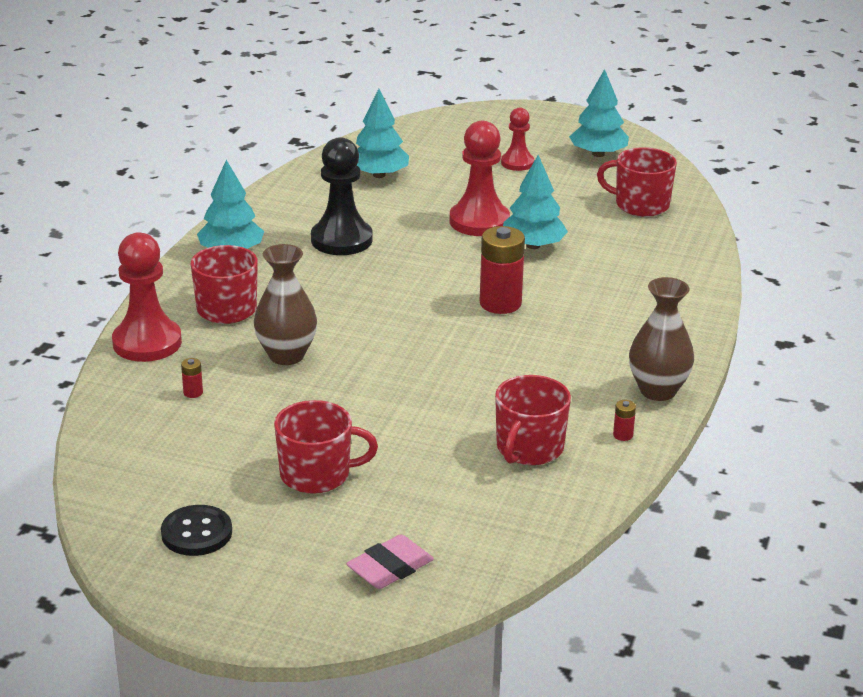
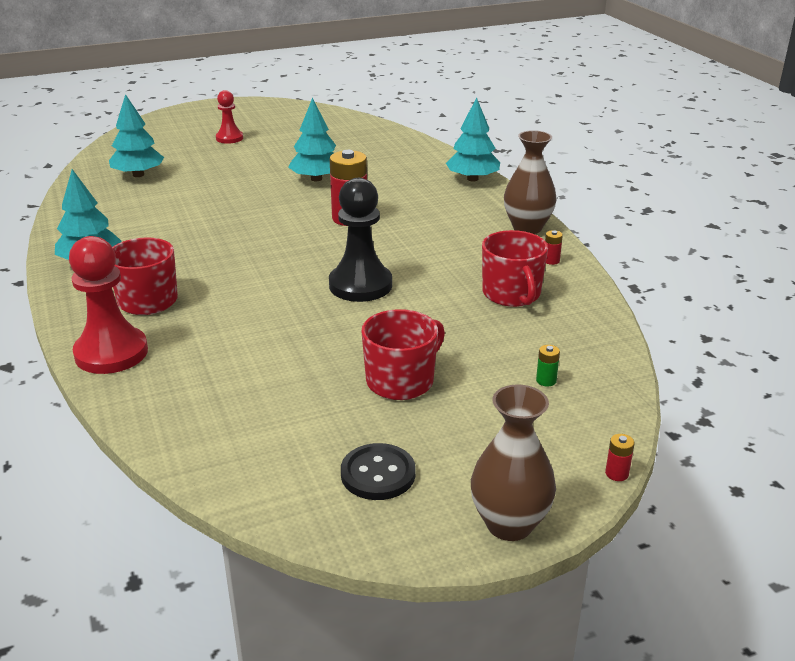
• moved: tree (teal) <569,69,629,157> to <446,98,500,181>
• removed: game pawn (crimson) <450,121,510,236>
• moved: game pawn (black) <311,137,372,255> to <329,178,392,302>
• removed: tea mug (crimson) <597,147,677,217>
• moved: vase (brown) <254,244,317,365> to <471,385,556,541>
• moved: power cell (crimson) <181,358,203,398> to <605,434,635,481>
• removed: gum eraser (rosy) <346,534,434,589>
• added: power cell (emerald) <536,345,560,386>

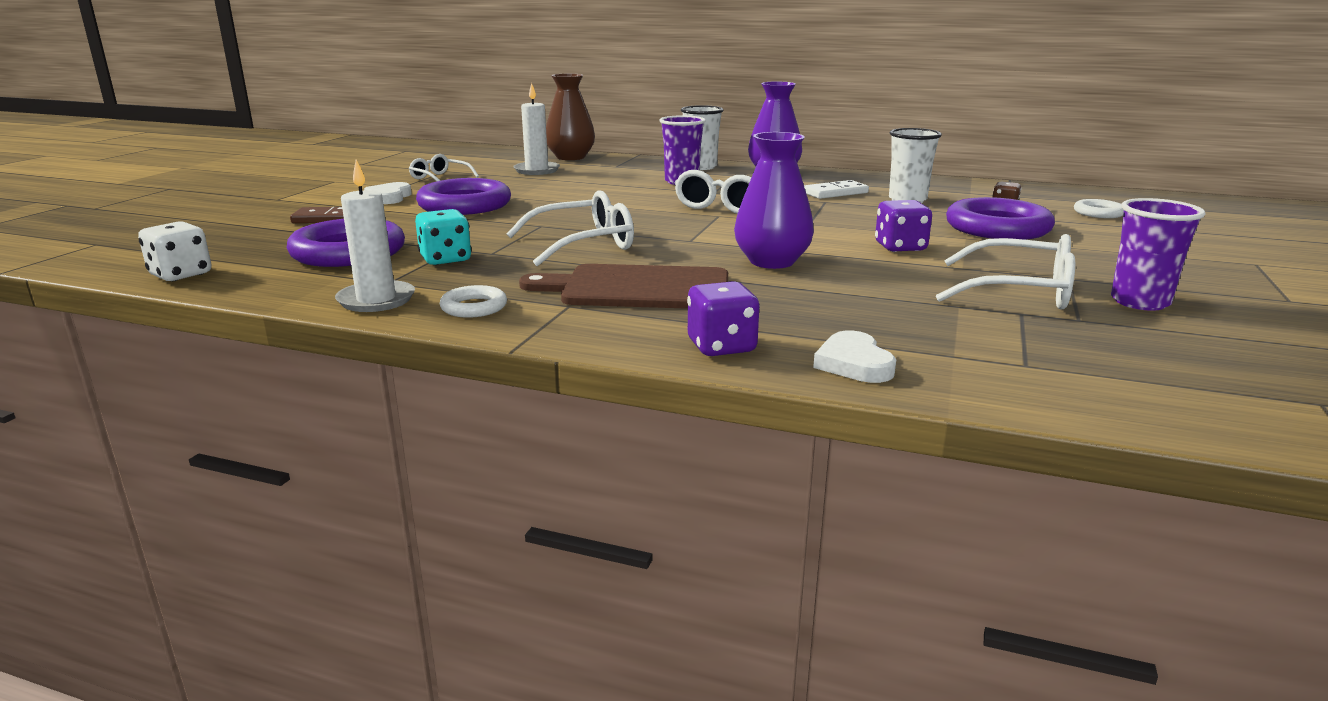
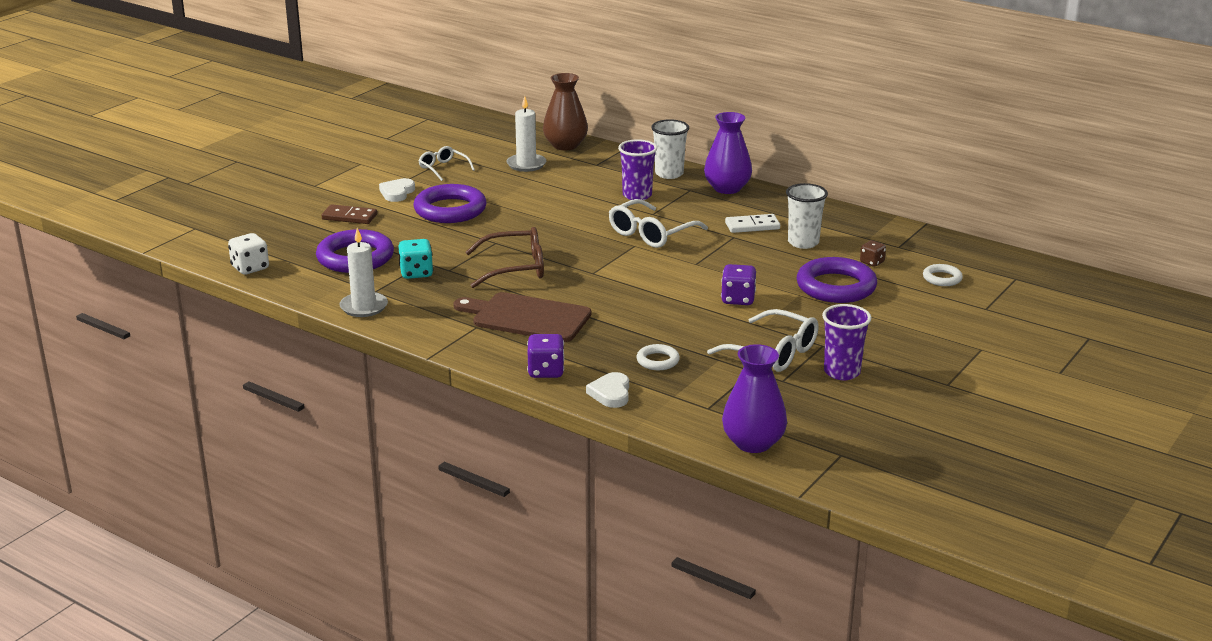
• moved: vase (purple) <734,132,814,269> to <722,344,787,453>
• recoloured: eyeglasses (snow-white) <507,190,634,266> to eyeglasses (brown) <465,227,544,288>
• moved: ring (snow-white) <440,285,507,318> to <636,344,680,370>

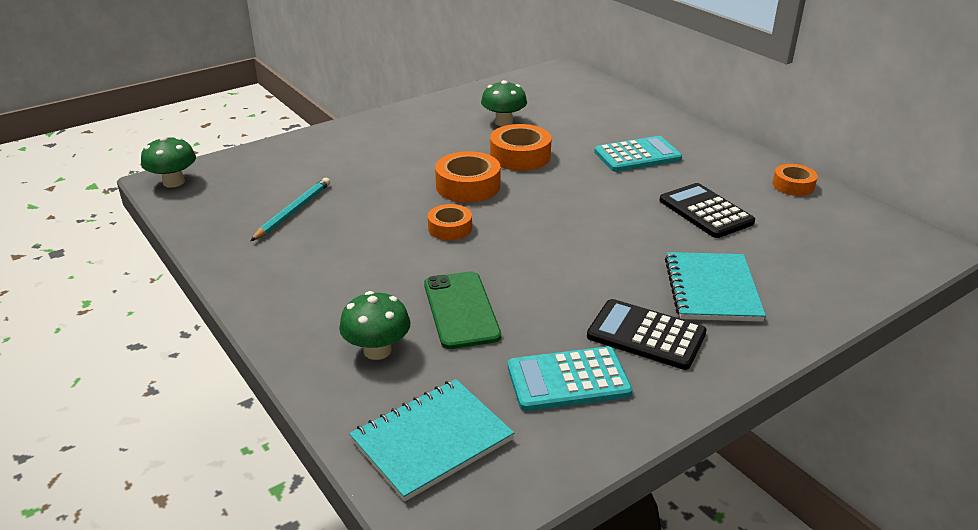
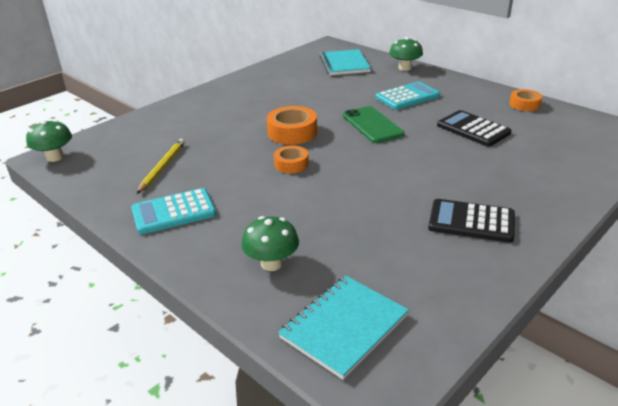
• moved: toadstool (emerald) <481,80,527,126> to <389,37,423,71>
• removed: roll of tape (orange-coloured) <490,124,551,171>
• recoloured: lead pencil (teal) <250,178,330,241> to lead pencil (yellow) <137,139,185,194>
• moved: notepad (teal) <665,252,766,322> to <320,49,371,75>
• moved: phone (emerald) <424,271,501,349> to <343,106,404,143>
• moved: pocket calculator (teal) <508,346,632,411> to <131,188,216,234>

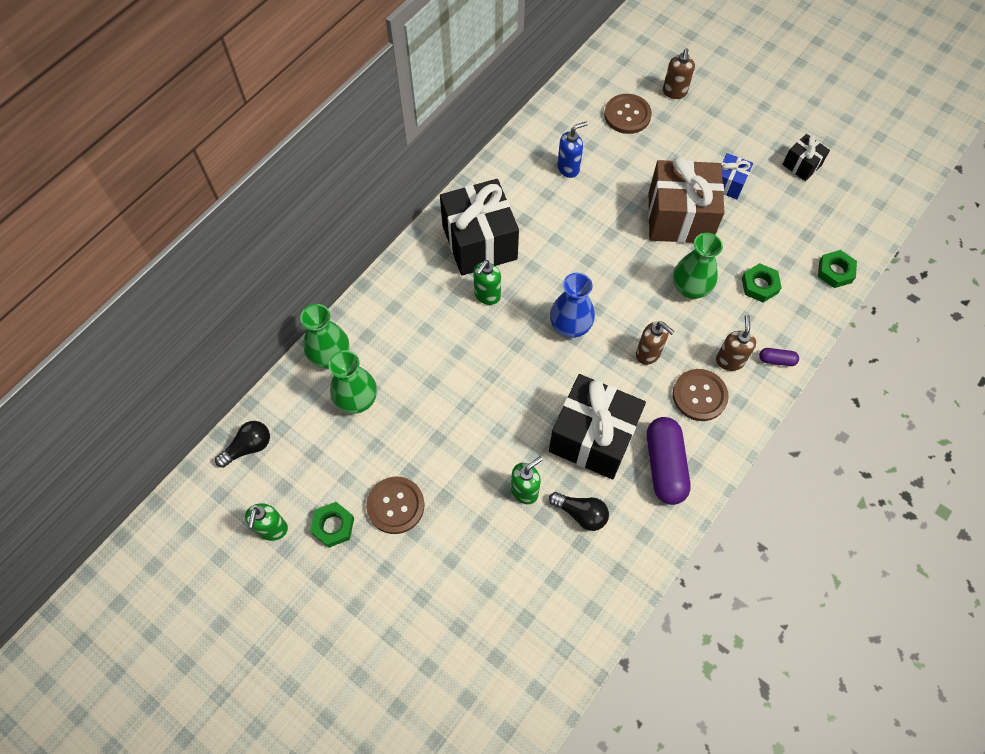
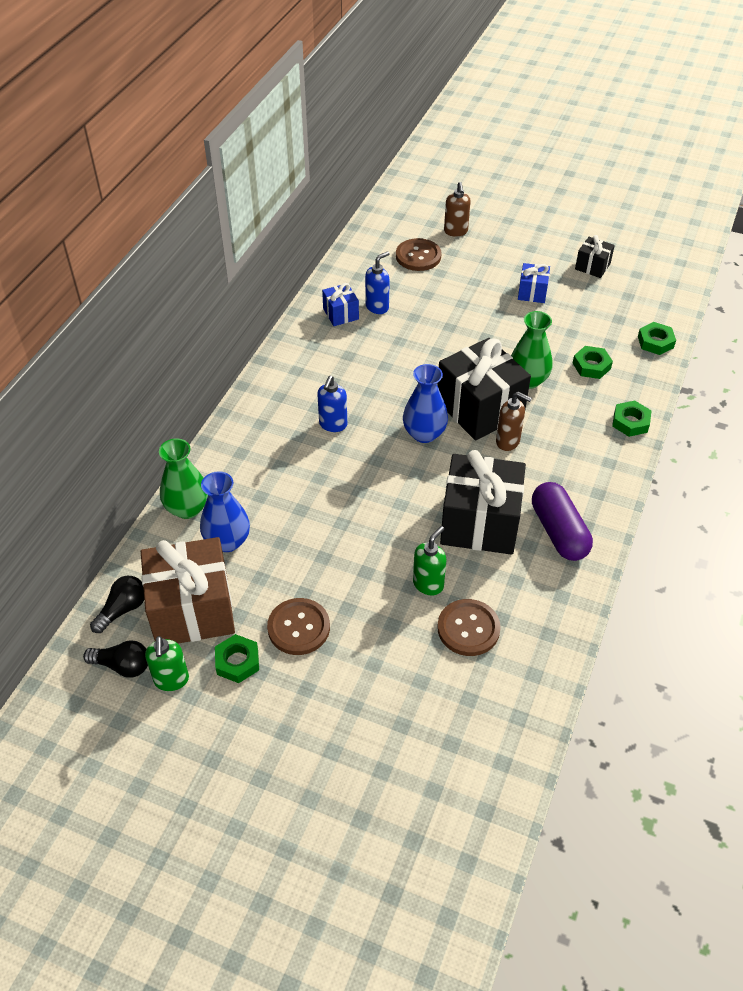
• moved: wrapped gift (brown) <648,156,725,243> to <141,537,235,643>
• moved: wrapped gift (black) <440,179,519,276> to <437,338,531,440>
• recoloured: pump bottle (emerald) <473,260,501,305> to pump bottle (cobalt) <317,376,347,432>
• removed: pump bottle (brown) <716,315,756,371>
• replaced: capsule (purple) <759,348,799,366> to nut (emerald) <612,400,652,437>
• recoloured: vase (emerald) <329,350,377,414> to vase (cobalt) <200,471,250,552>
• moved: sewing button (brown) <673,369,729,421> to <437,599,501,656>
• moved: light bulb (black) <549,492,609,531> to <83,640,148,678>
• added: wrapped gift (cobalt) <322,283,359,326>

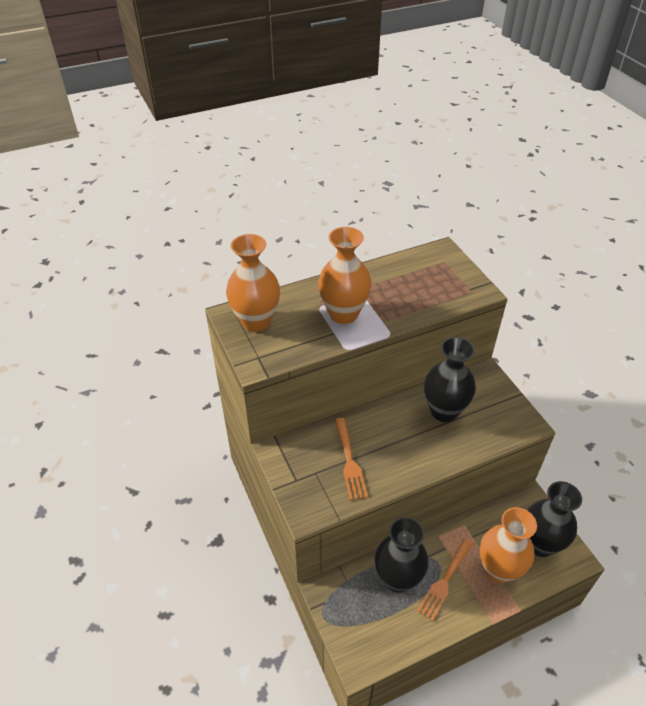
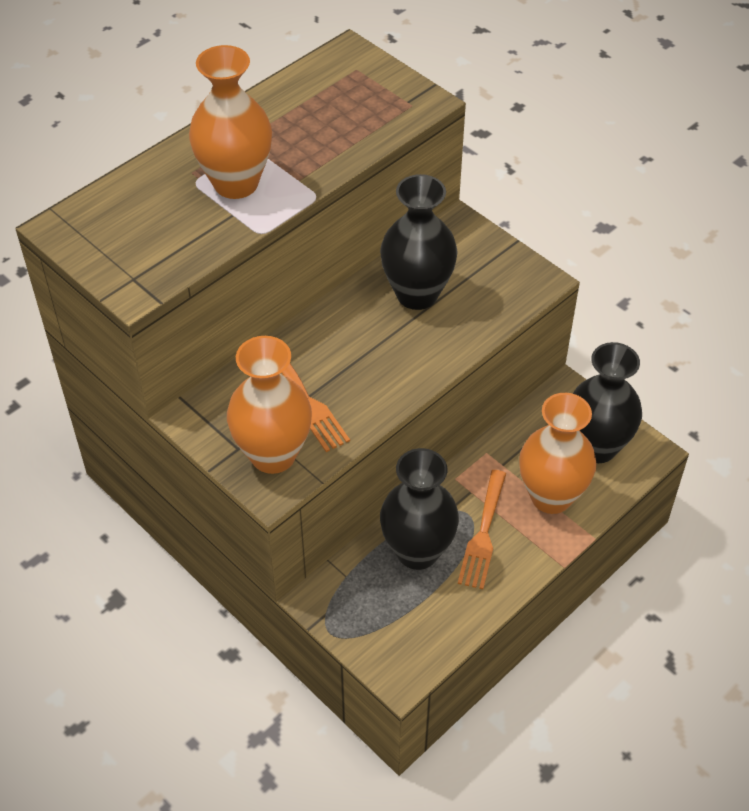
• moved: vase (orange-coloured) <226,234,280,332> to <227,336,312,474>

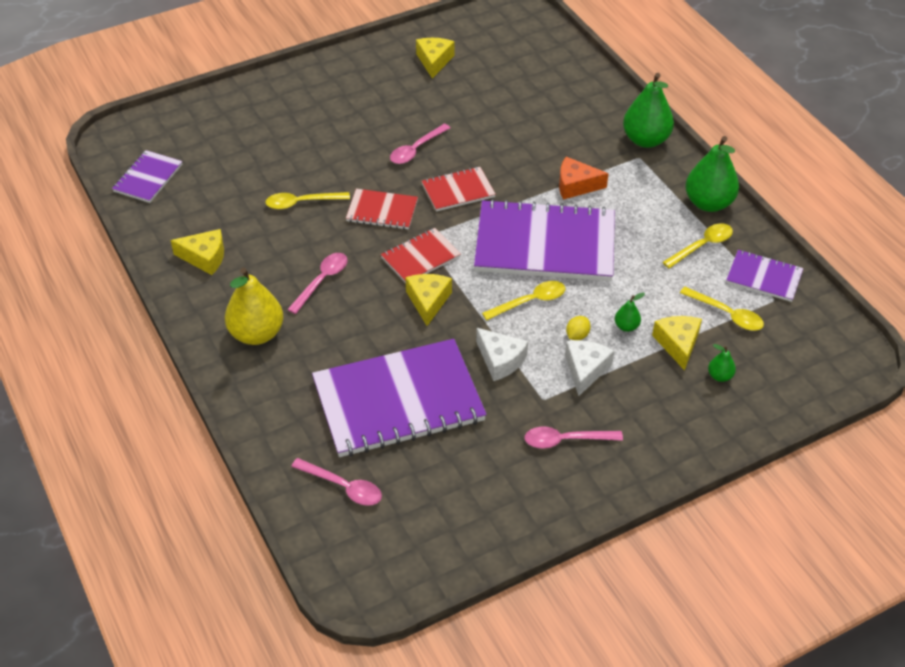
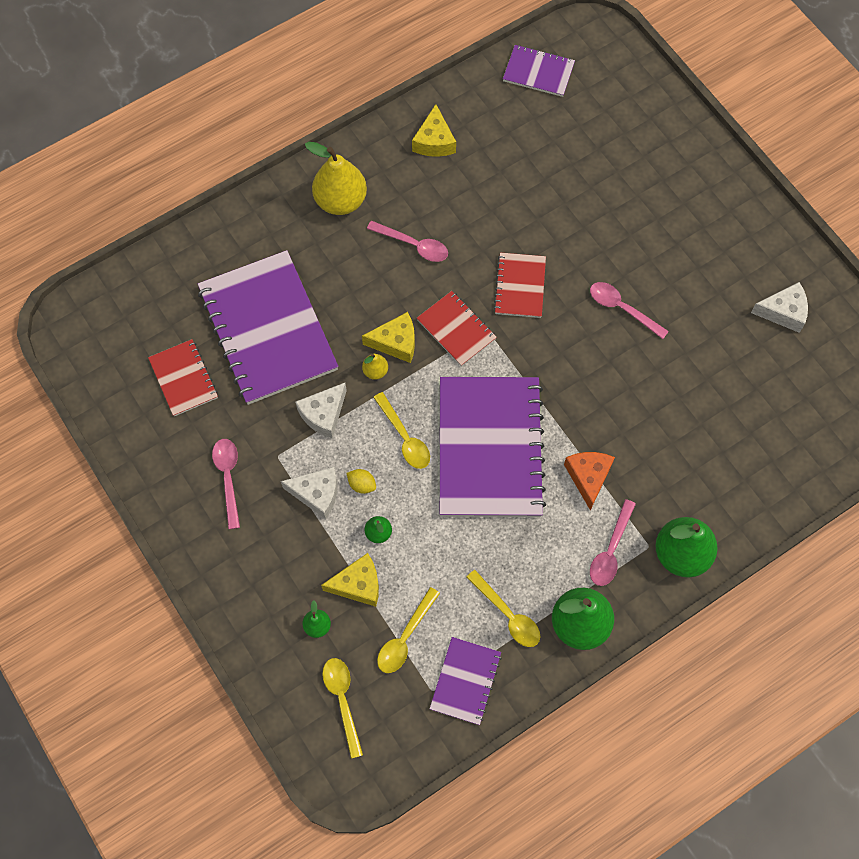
• recoloured: cheese (yellow) <416,38,455,78> to cheese (snow-white) <751,282,808,333>
• moved: notepad (crimson) <422,167,496,212> to <148,339,218,416>
• moved: tablespoon (yellow) <265,192,350,210> to <322,658,363,759>
• moved: tablespoon (rosy) <291,458,382,506> to <590,499,636,586>
• added: pear fruit (yellow) <362,354,388,380>

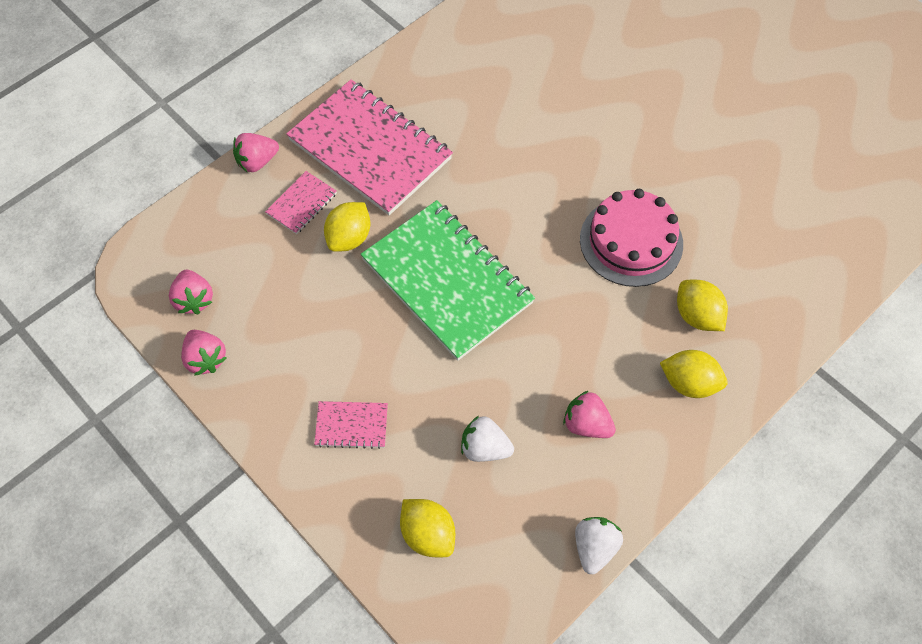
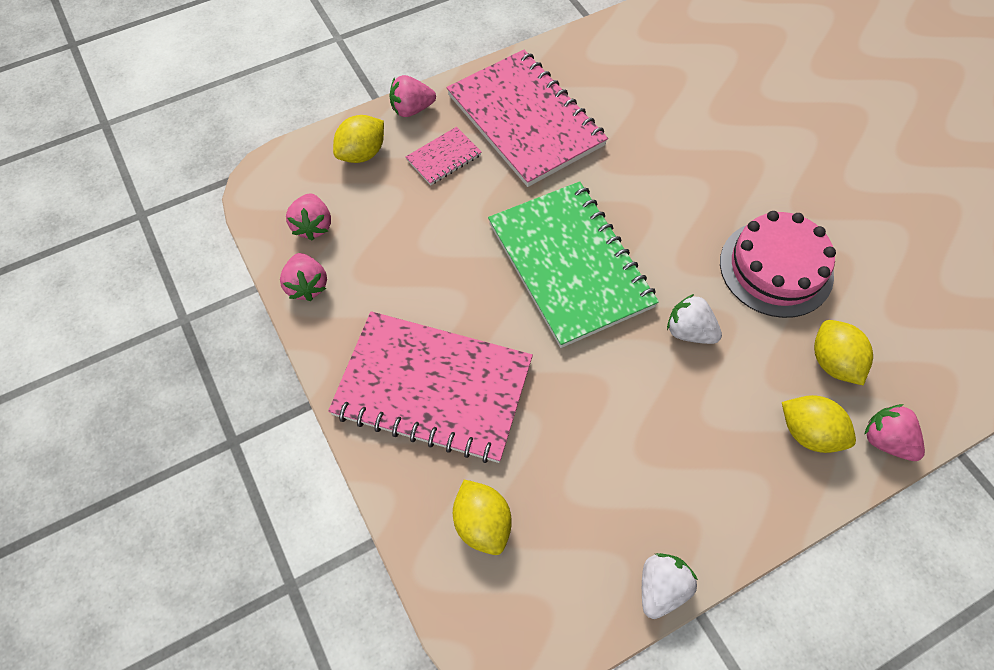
• moved: toy lemon (yellow) <324,202,371,252> to <333,115,384,163>
• moved: toy strawberry (rosy) <563,391,616,438> to <864,404,925,461>
• resized: notepad (rosy) <314,401,388,449> = <328,311,533,463> x2.33
• moved: toy strawberry (snow-white) <461,416,514,462> to <667,294,722,344>

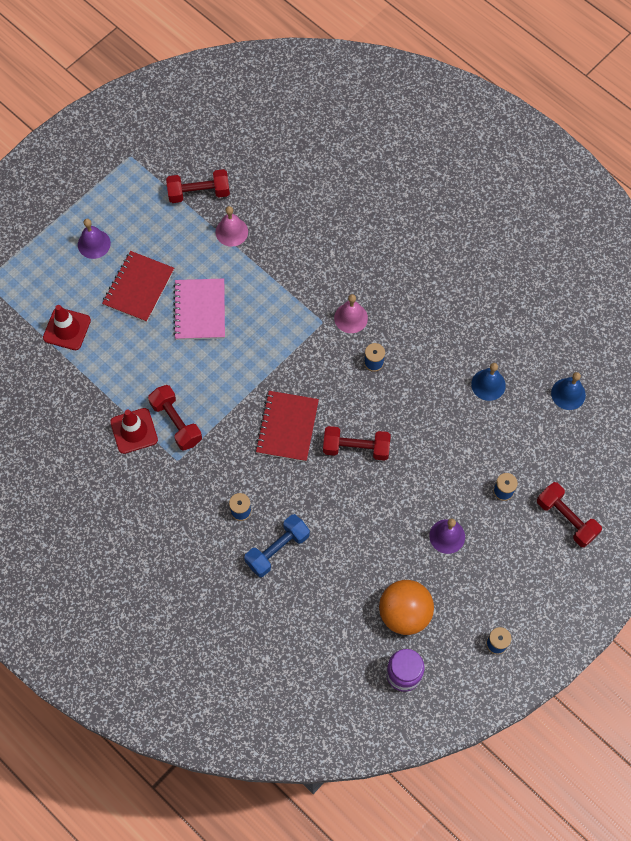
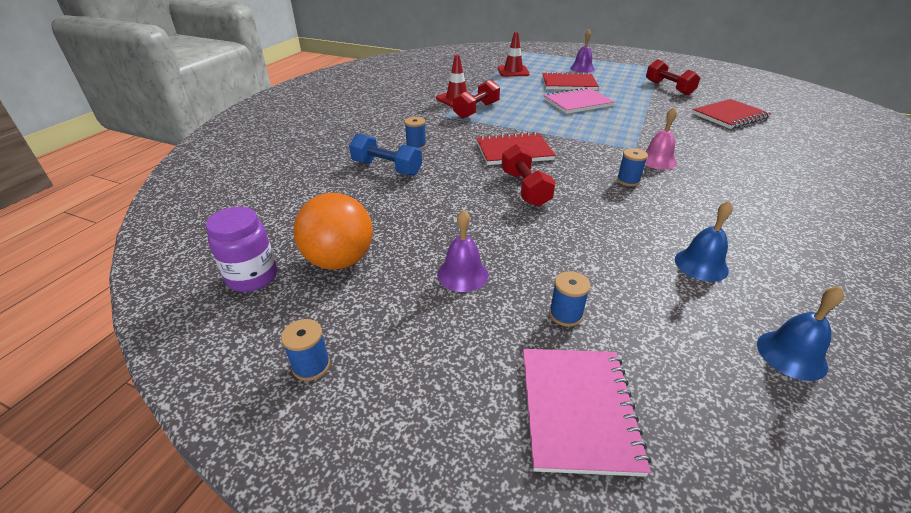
• removed: hand bell (rosy) <215,206,248,247>
• replaced: free weight (crimson) <537,482,602,547> to notepad (rosy) <523,349,651,477>
• added: notepad (crimson) <692,99,771,129>

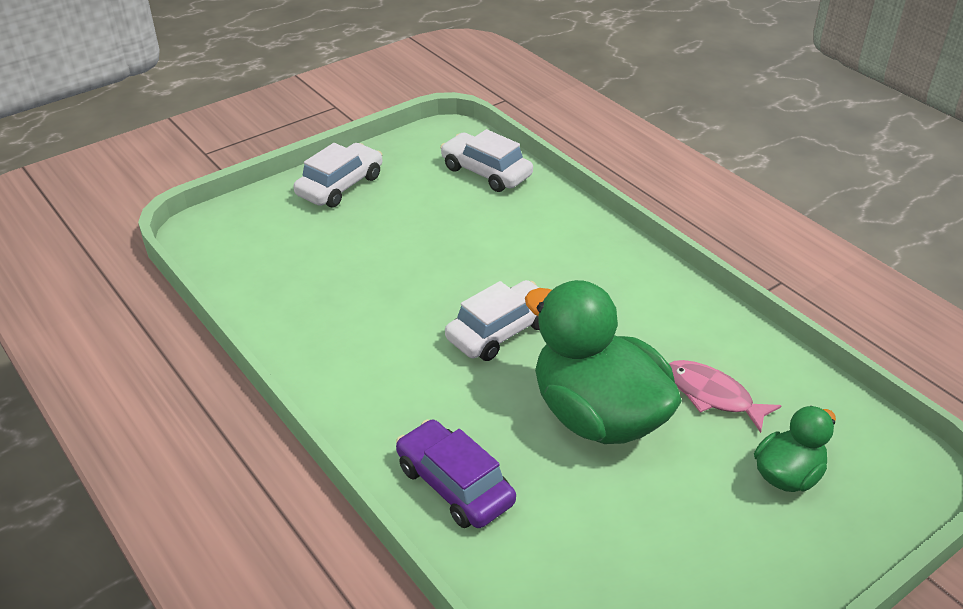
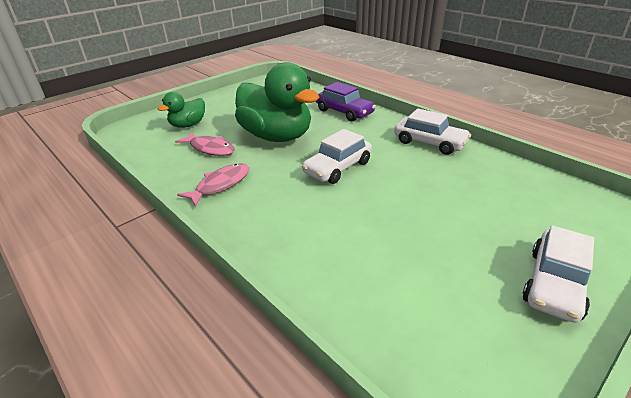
• moved: toy car (snow-white) <440,129,533,192> to <394,108,471,155>
• added: fish (rosy) <177,163,249,207>

